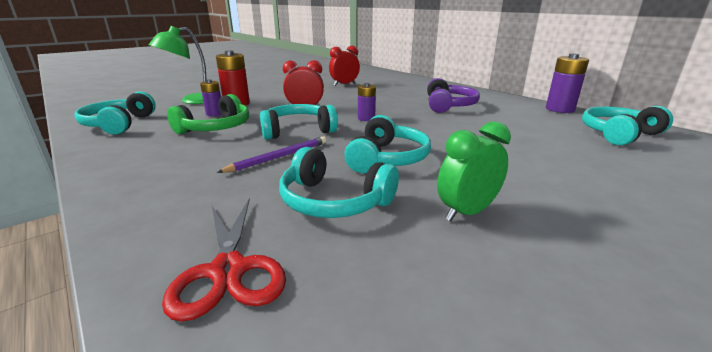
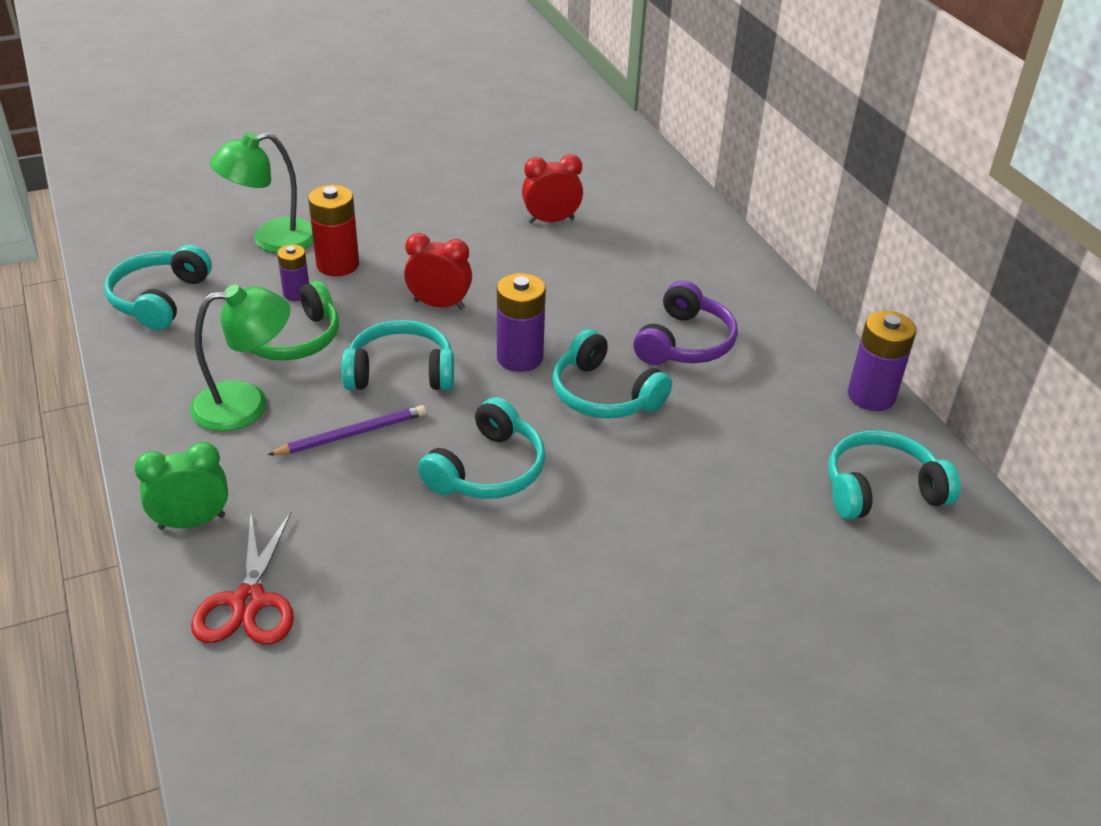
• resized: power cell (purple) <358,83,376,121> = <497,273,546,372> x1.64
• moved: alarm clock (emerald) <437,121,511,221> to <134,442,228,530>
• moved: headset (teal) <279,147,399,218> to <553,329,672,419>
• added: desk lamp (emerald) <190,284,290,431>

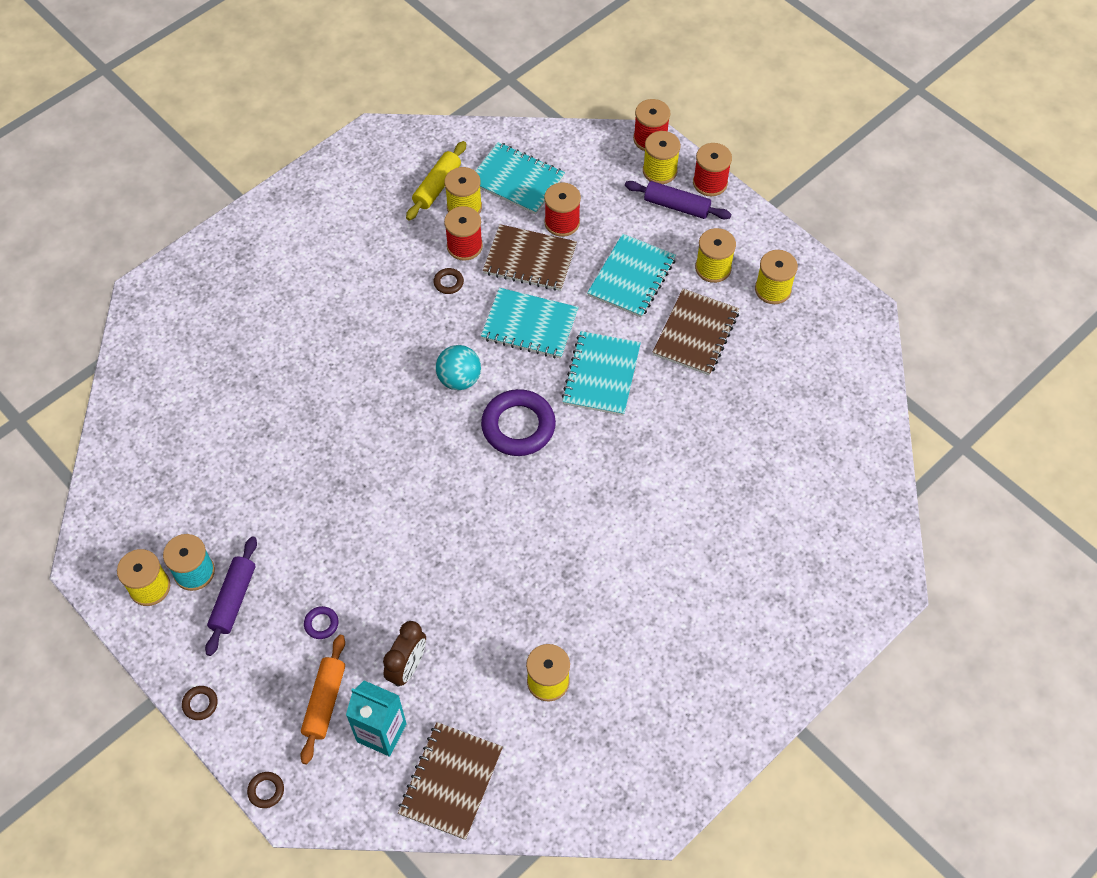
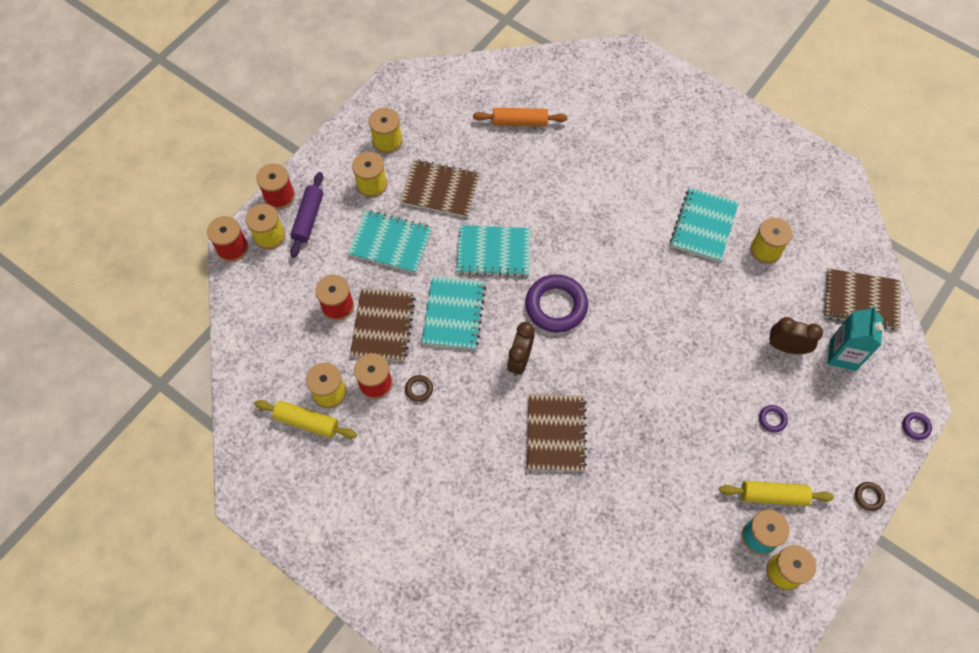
• moved: notepad (teal) <476,142,565,214> to <670,187,739,262>
• replaced: sphere (teal) <436,345,481,390> to alarm clock (brown) <507,322,534,376>
• recoloured: dough roller (purple) <205,536,257,656> to dough roller (yellow) <719,481,834,506>
• moved: dough roller (orange-coloured) <300,635,345,764> to <473,108,567,126>
• recoloured: ring (brown) <247,772,284,808> to ring (purple) <902,412,932,440>
• added: notepad (brown) <527,394,587,472>

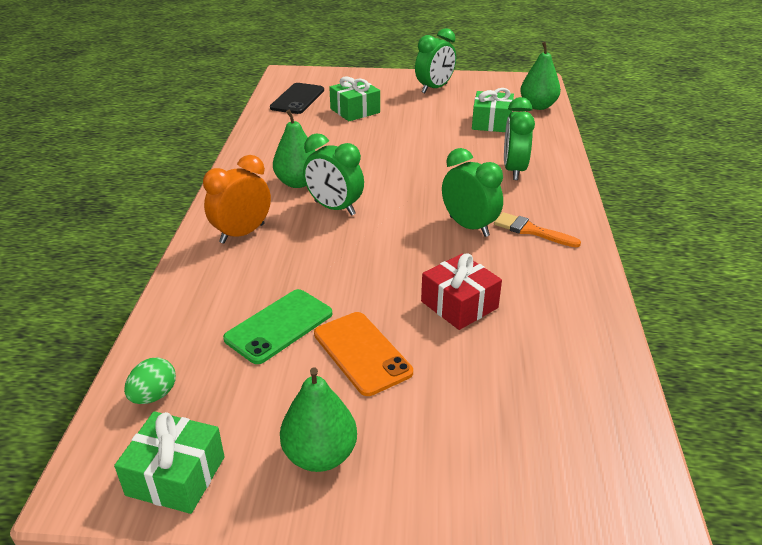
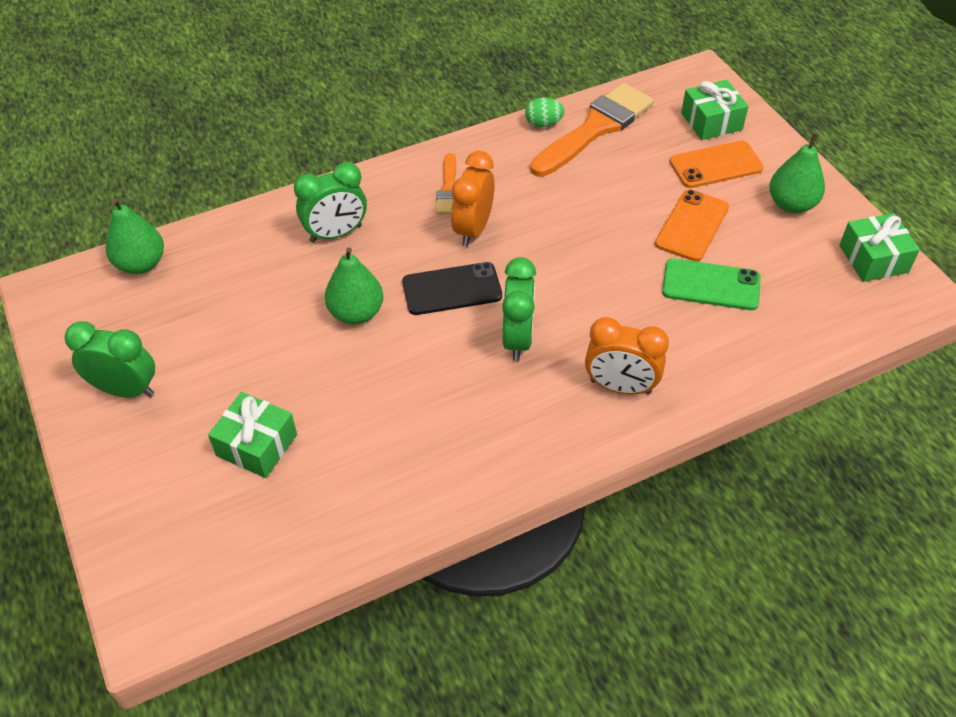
• moved: phone (black) <270,83,324,114> to <402,262,502,315>
• moved: wrapped gift (emerald) <472,88,514,132> to <681,80,749,140>
• moved: pear fruit (emerald) <273,109,315,188> to <325,247,383,325>
• recoloured: alarm clock (emerald) <442,148,503,237> to alarm clock (orange-coloured) <451,151,495,247>
• removed: wrapped gift (crimson) <421,253,502,330>
• moved: egg (emerald) <124,358,176,404> to <525,97,565,128>
• added: paintbrush (orange-coloured) <530,83,654,177>
• added: phone (orange-coloured) <670,141,764,188>

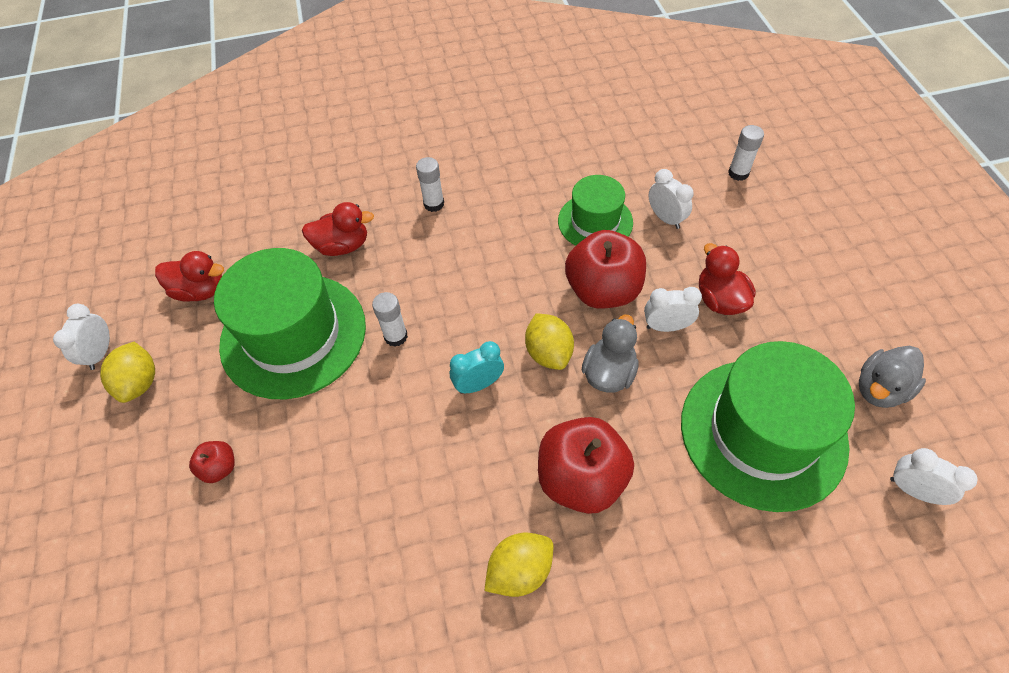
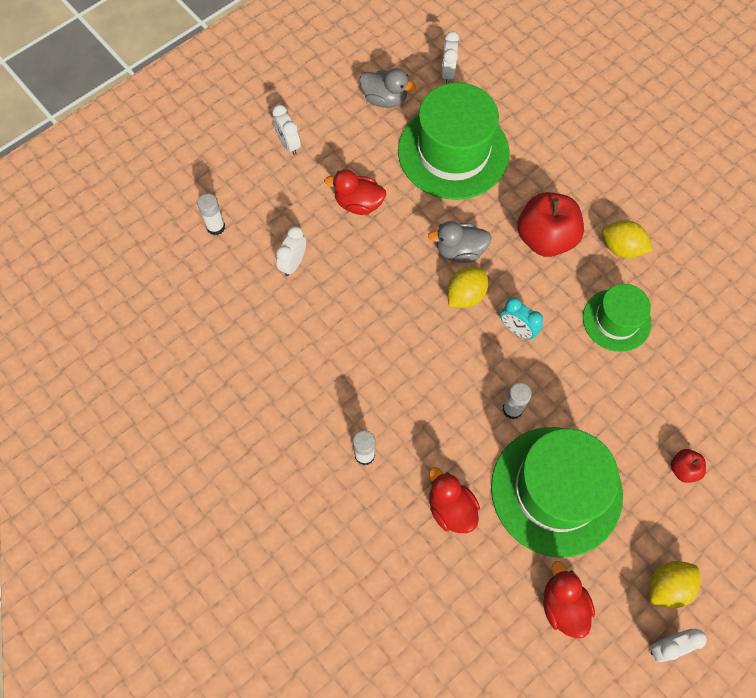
• moved: hat (emerald) <558,175,633,246> to <583,284,652,352>
• removed: apple fruit (crimson) <565,230,646,309>
• turned: toy duck (crimson) <699,243,756,315> = <324,169,386,215> 60 degrees clockwise
• moved: alarm clock (snow-white) <644,287,702,332> to <272,105,301,155>

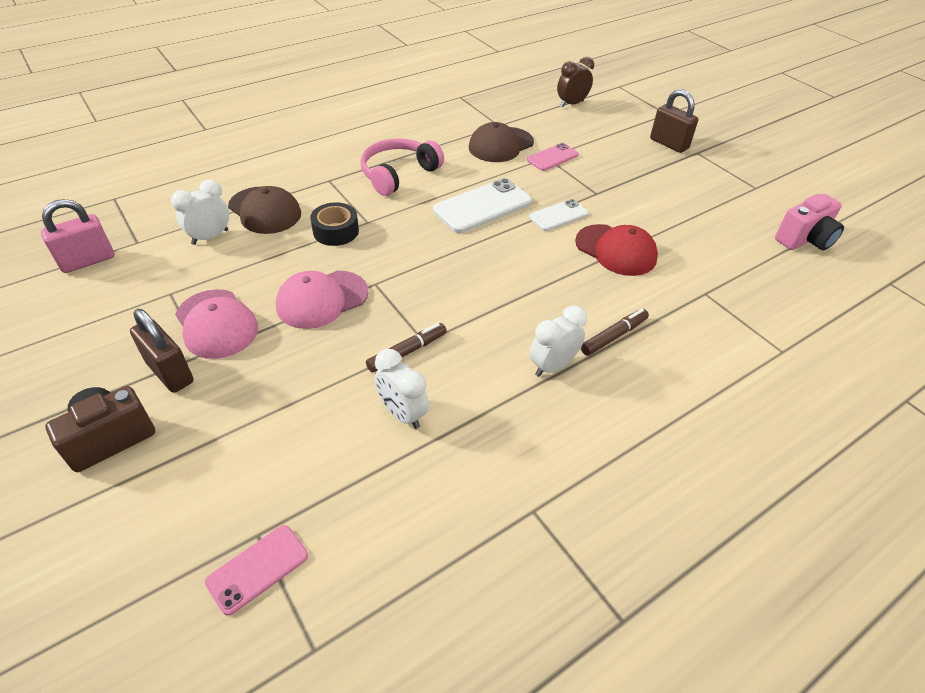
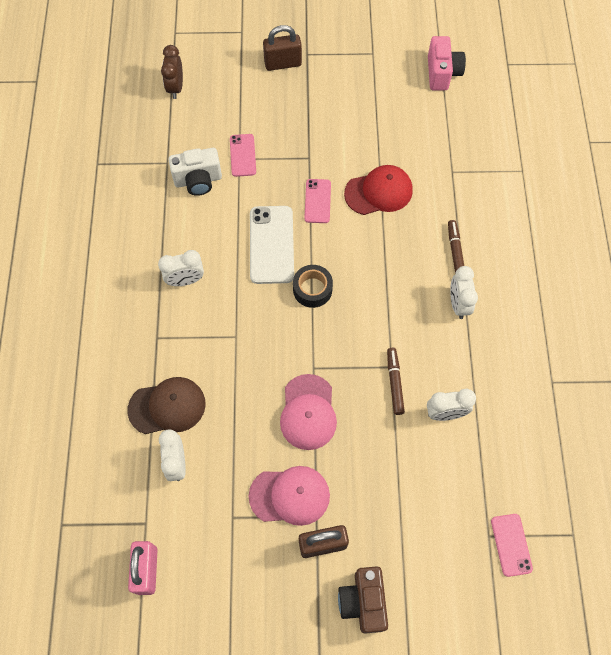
• replaced: cap (brown) <469,122,534,162> to photo camera (snow-white) <168,148,222,196>
• replaced: headset (rosy) <361,138,444,196> to alarm clock (snow-white) <158,250,204,286>
• recoloured: phone (snow-white) <529,199,589,231> to phone (rosy) <304,179,331,223>
• moved: roll of tape (black) <310,202,359,246> to <293,265,333,308>

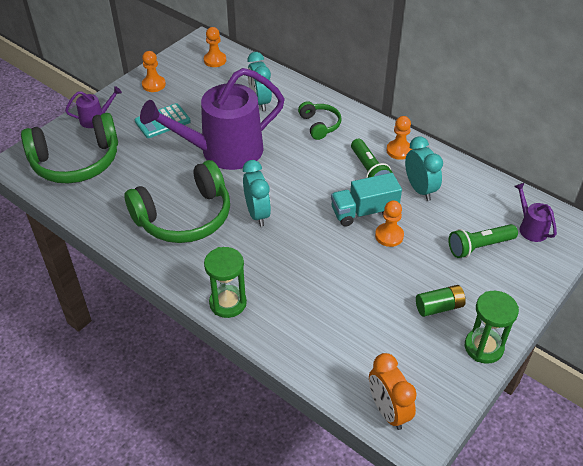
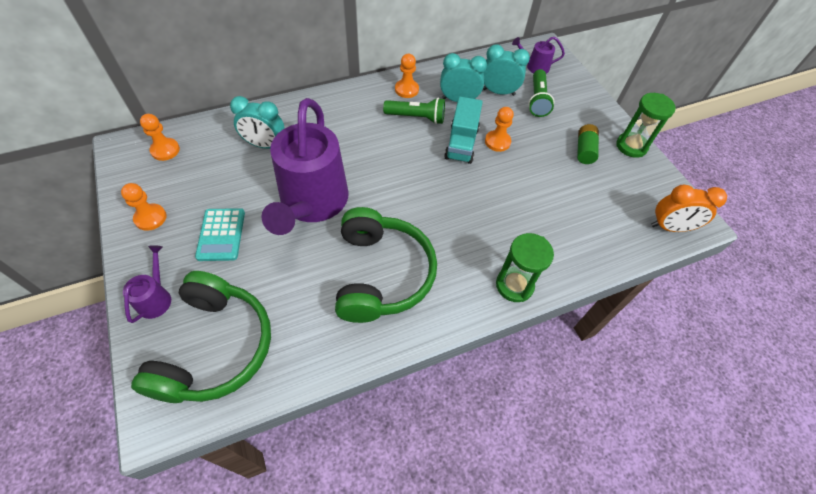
• removed: headset (emerald) <298,101,341,140>
• moved: alarm clock (teal) <243,160,271,226> to <483,44,530,96>

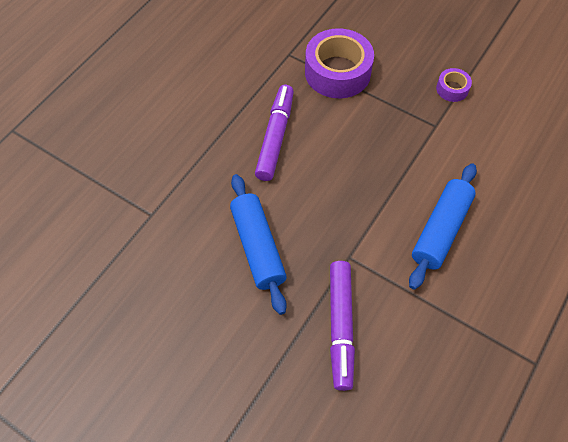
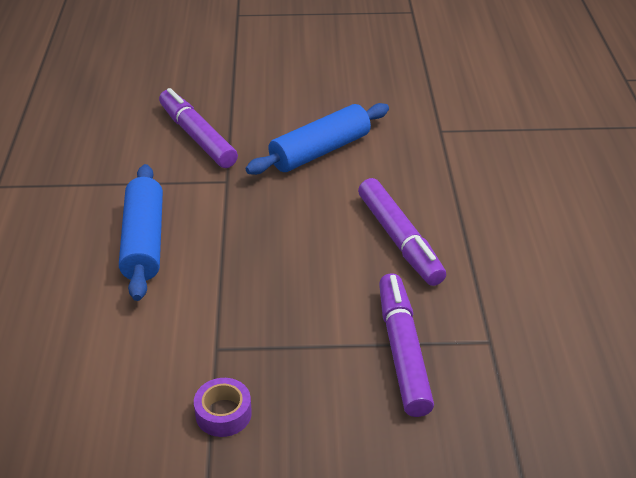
• replaced: roll of tape (purple) <305,28,374,98> to marker (purple) <379,273,434,417>
• turned: dough roller (cobalt) <230,174,287,315> = <245,103,389,175> 75 degrees counterclockwise

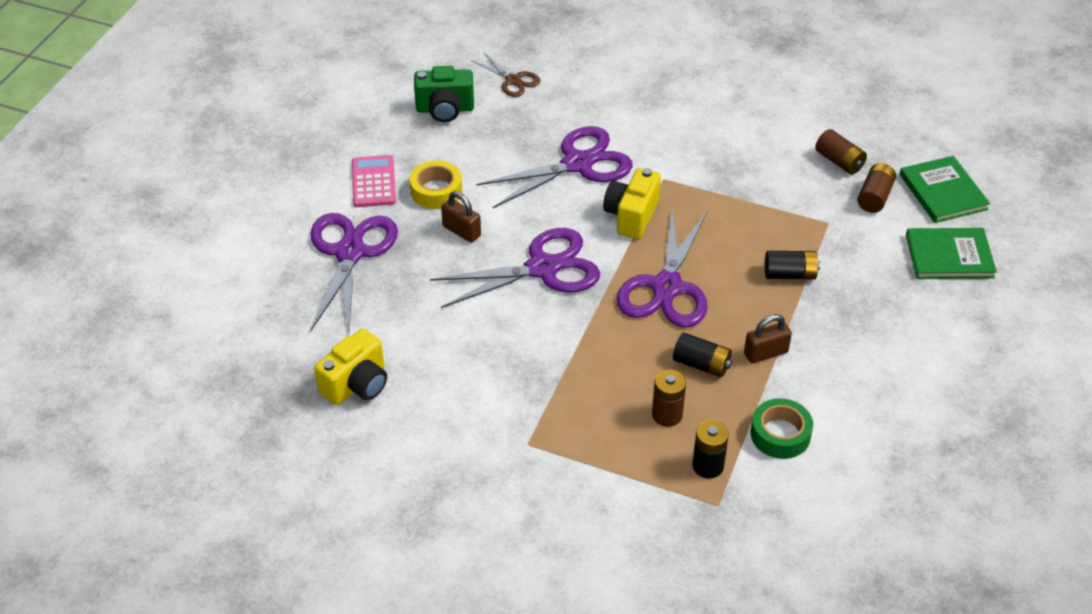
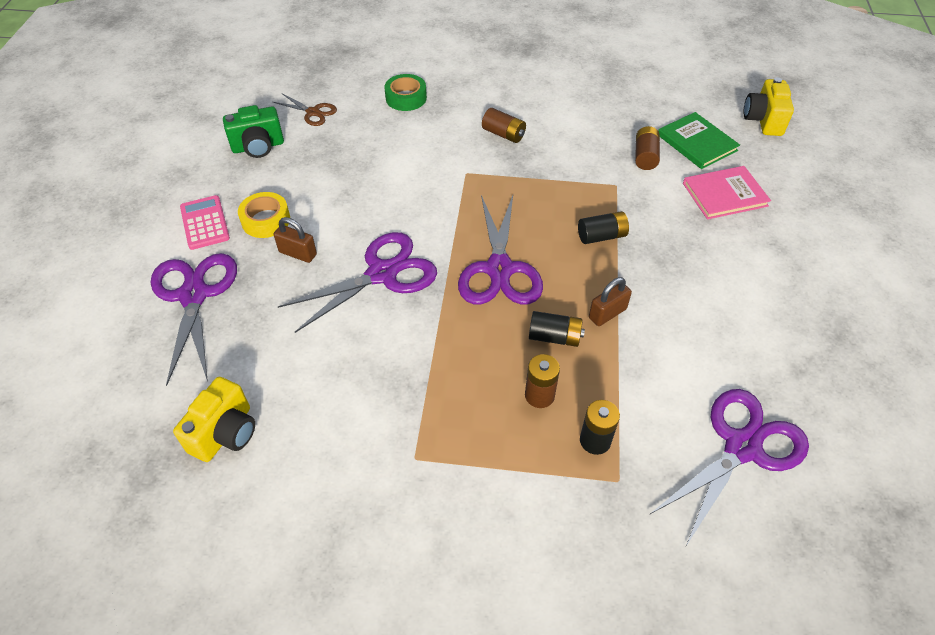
• moved: pair of scissors (purple) <476,126,633,208> to <650,389,809,546>
• moved: power cell (brown) <815,129,867,175> to <482,108,526,143>
• moved: photo camera (yellow) <603,168,661,239> to <744,77,794,136>
• recoloured: hardcover (emerald) <906,228,997,279> to hardcover (rosy) <683,166,771,219>
• moved: roll of tape (emerald) <751,398,813,459> to <384,74,427,111>

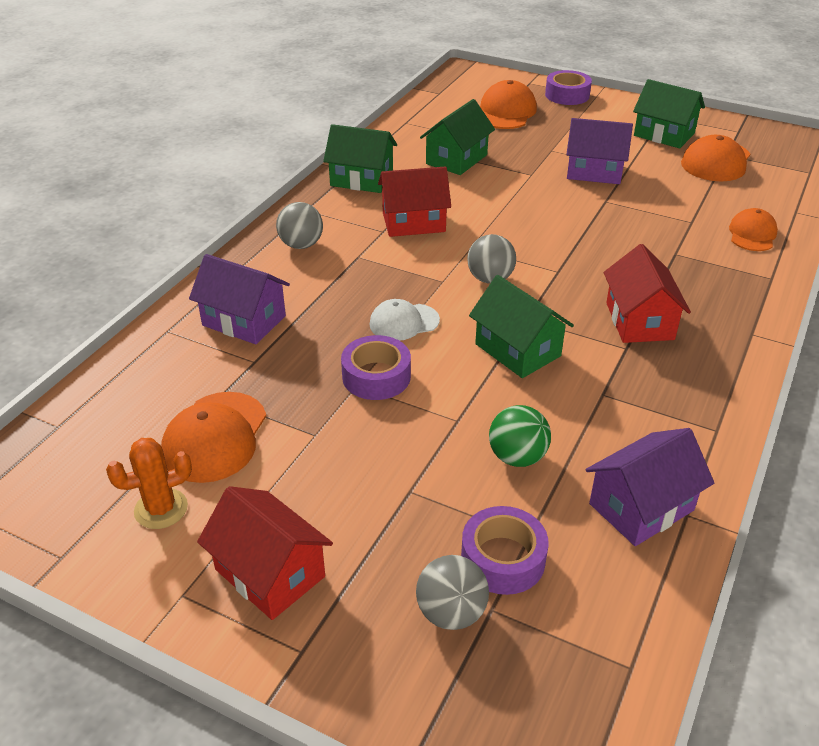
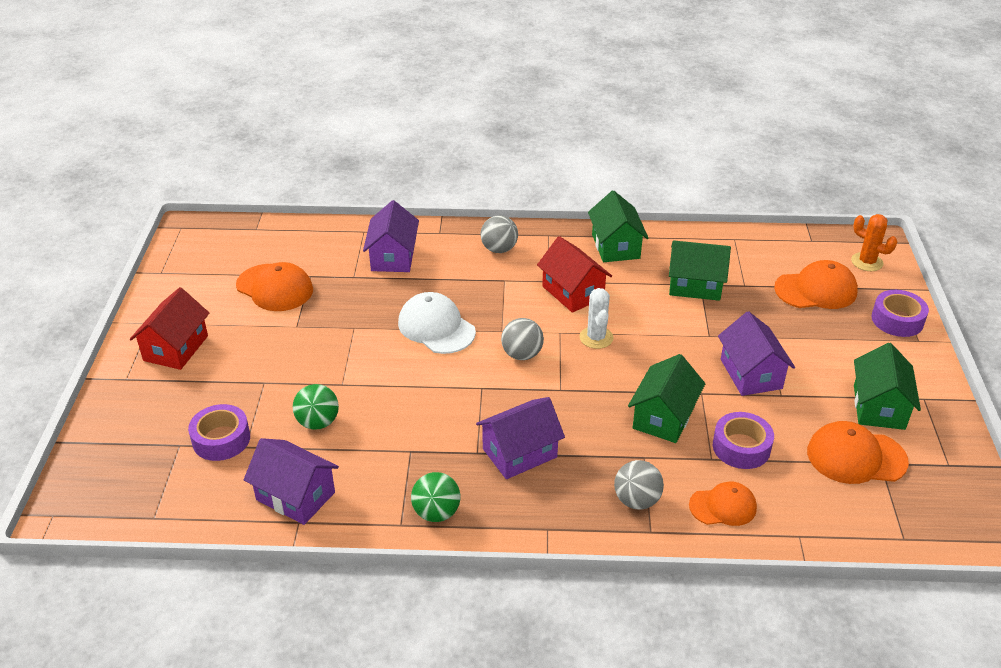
• recoloured: toy house (crimson) <604,244,691,343> to toy house (purple) <476,397,565,479>
• moved: toy house (emerald) <469,275,574,378> to <628,354,705,443>
• resized: cap (snow-white) <370,299,440,341> = <398,292,476,354> x1.52
• moved: roll of tape (purple) <341,335,411,400> to <713,412,774,469>
• turned: cap (orange-coloured) <161,392,266,483> = <236,262,313,311> 135 degrees counterclockwise
• moved: cactus (orange-coloured) <106,438,192,529> to <851,214,897,271>
• moved: sphere (ash-grey) <416,555,489,630> to <614,460,664,510>
• added: cactus (snow-white) <579,288,614,349>
• added: sphere (emerald) <411,472,460,522>

